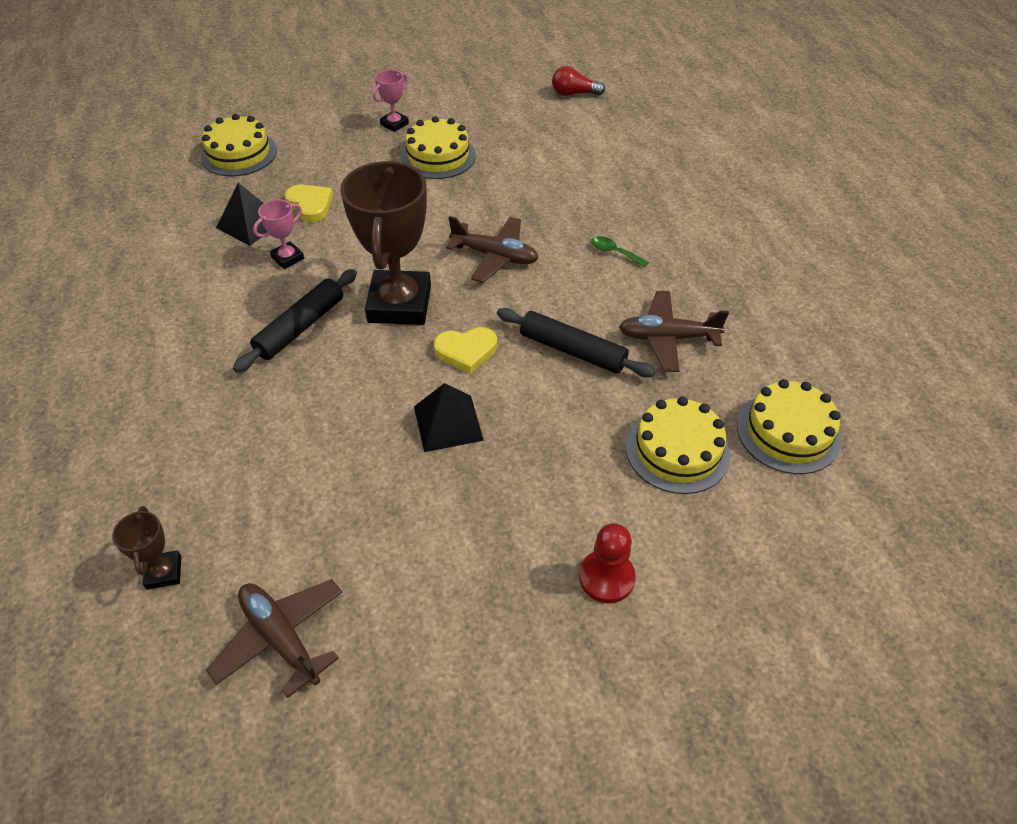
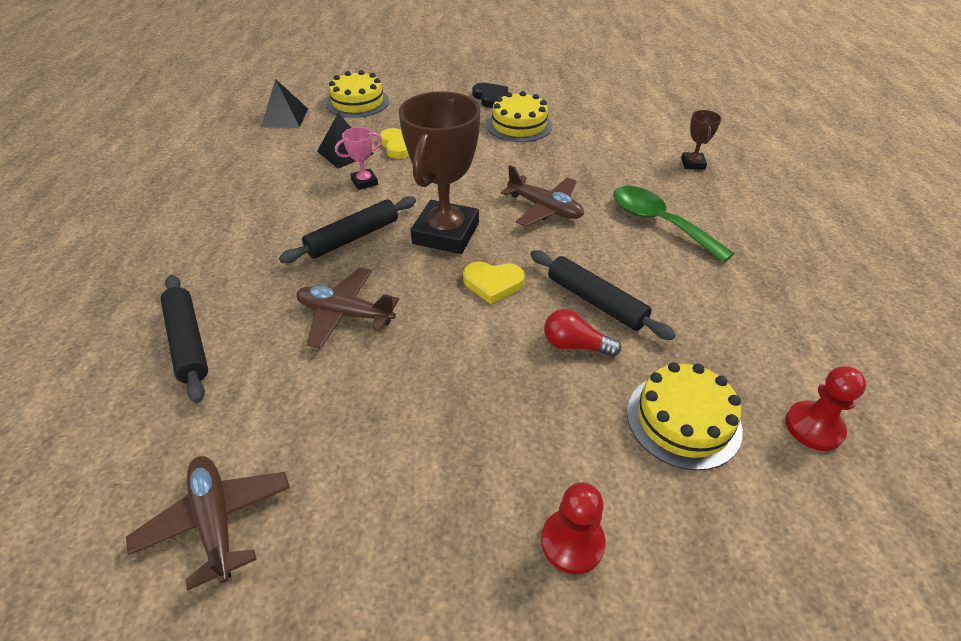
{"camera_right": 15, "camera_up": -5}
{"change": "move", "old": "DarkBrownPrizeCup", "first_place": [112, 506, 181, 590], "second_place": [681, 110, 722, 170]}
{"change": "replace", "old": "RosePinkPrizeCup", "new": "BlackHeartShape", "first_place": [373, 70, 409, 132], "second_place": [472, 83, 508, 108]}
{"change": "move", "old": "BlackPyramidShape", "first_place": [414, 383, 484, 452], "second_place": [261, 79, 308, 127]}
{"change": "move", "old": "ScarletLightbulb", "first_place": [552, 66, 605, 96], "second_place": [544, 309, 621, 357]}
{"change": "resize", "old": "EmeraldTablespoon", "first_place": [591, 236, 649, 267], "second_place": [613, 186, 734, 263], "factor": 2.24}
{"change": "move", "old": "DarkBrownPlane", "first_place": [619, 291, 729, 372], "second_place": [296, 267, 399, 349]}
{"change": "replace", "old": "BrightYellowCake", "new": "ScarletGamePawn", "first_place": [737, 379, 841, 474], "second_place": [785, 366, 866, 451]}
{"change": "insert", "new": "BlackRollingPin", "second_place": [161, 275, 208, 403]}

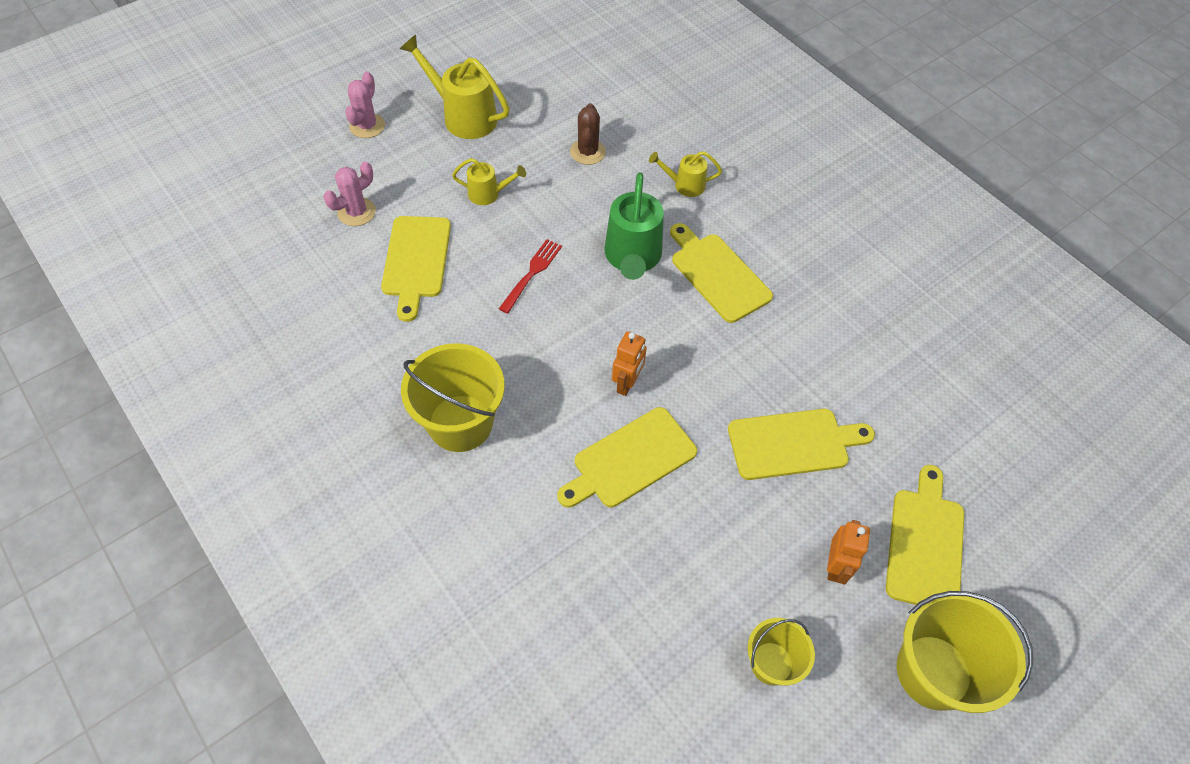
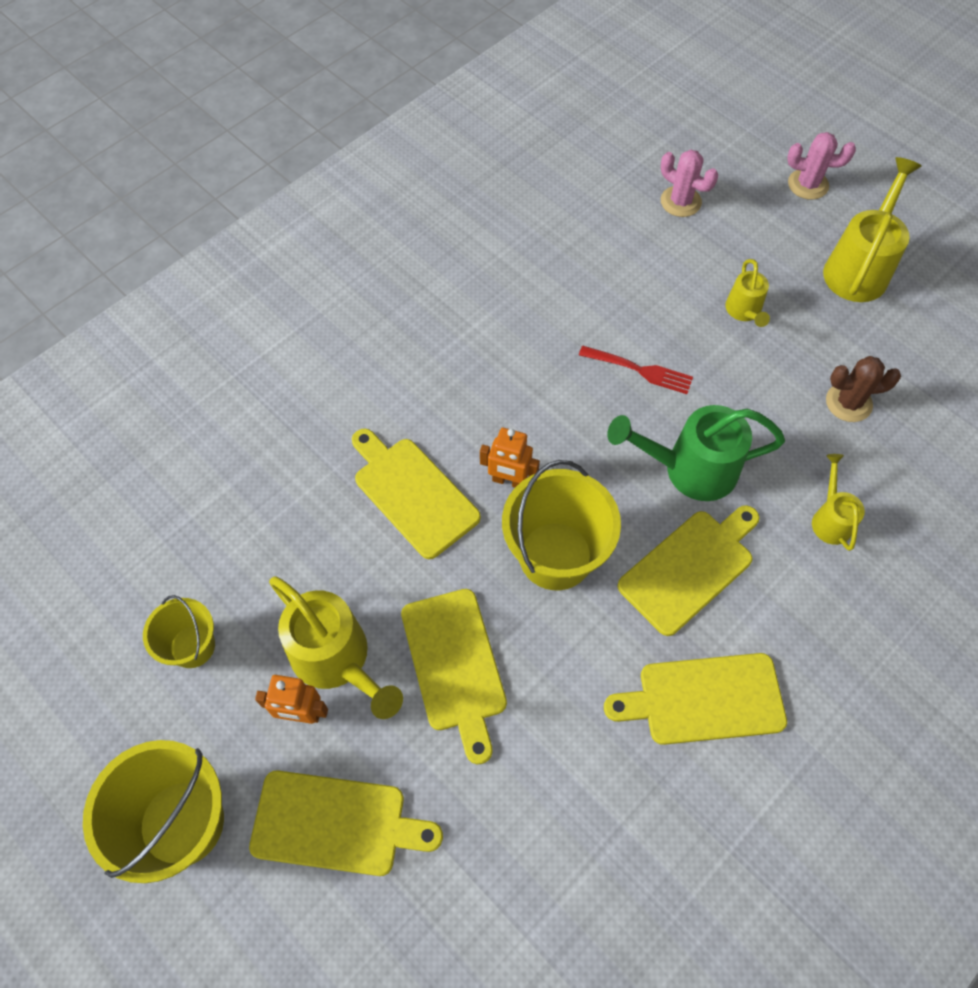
{"camera_right": 85, "camera_up": 5}
{"change": "move", "old": "BrightYellowCuttingBoard", "first_place": [381, 216, 451, 322], "second_place": [604, 653, 787, 745]}
{"change": "move", "old": "BrightYellowBucket", "first_place": [401, 343, 505, 452], "second_place": [502, 460, 621, 590]}
{"change": "insert", "new": "BrightYellowWateringCan", "second_place": [269, 576, 403, 719]}

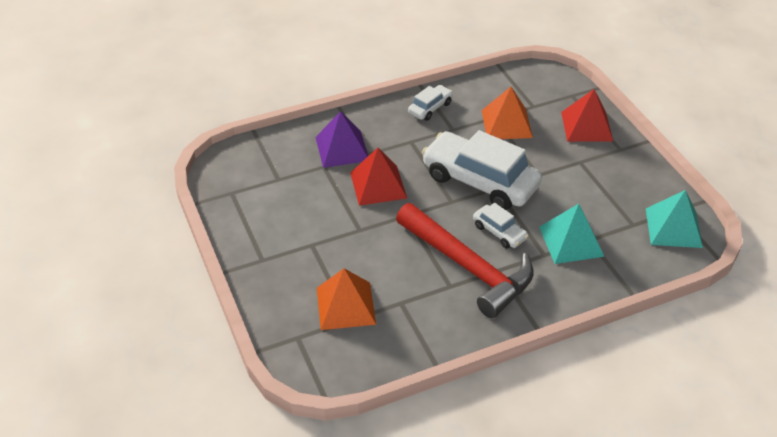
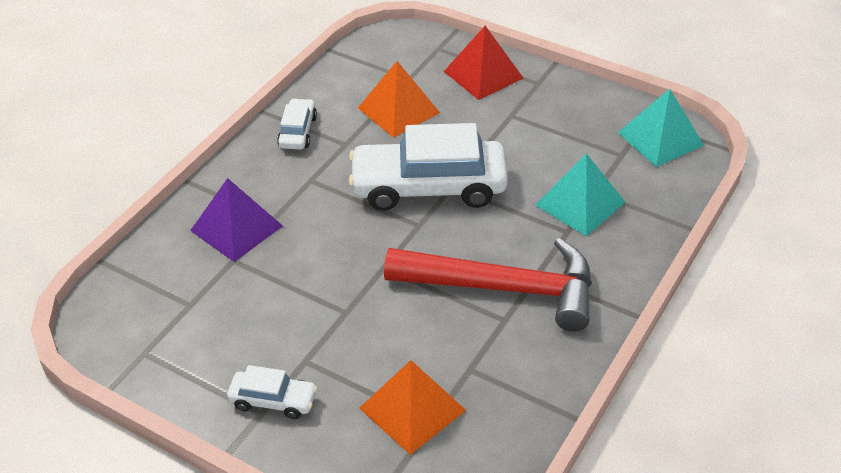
{"camera_right": -35, "camera_up": 0}
{"change": "delete", "old": "ScarletPyramidShape", "first_place": [350, 148, 407, 206]}
{"change": "move", "old": "WhiteToyCar", "first_place": [473, 203, 529, 249], "second_place": [227, 365, 318, 419]}

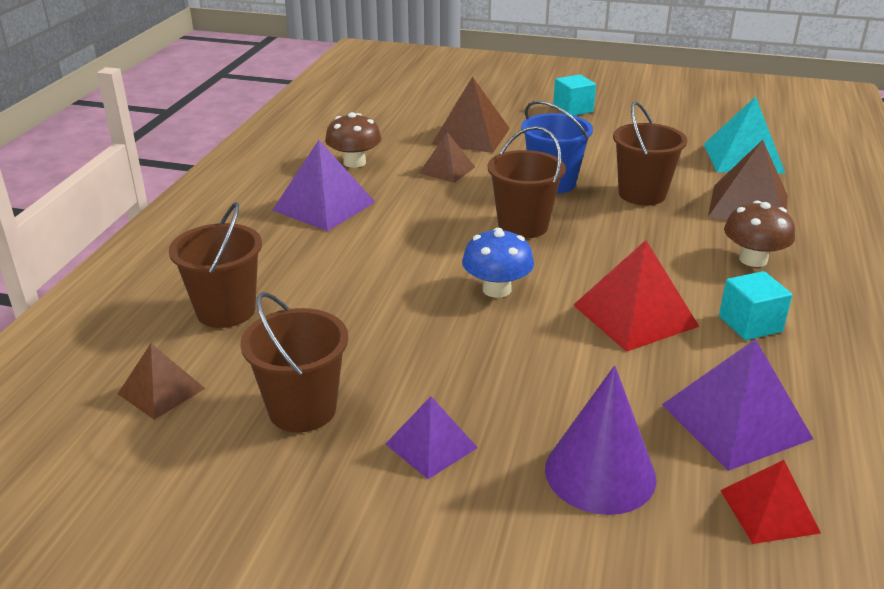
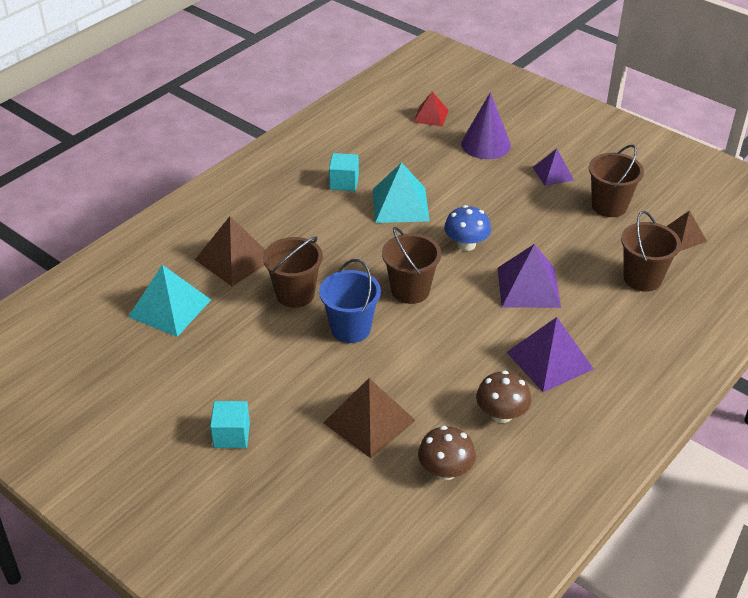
{"camera_right": -155, "camera_up": 10}
{"change": "delete", "old": "DarkBrownPyramidShape", "first_place": [419, 132, 475, 183]}
{"change": "recolor", "old": "ScarletPyramidShape", "new": "TealPyramidShape", "first_place": [573, 240, 699, 352], "second_place": [373, 162, 429, 223]}
{"change": "move", "old": "PurplePyramidShape", "first_place": [662, 339, 813, 471], "second_place": [498, 244, 561, 308]}
{"change": "move", "old": "DarkBrownMushroom", "first_place": [724, 201, 795, 267], "second_place": [418, 426, 476, 480]}

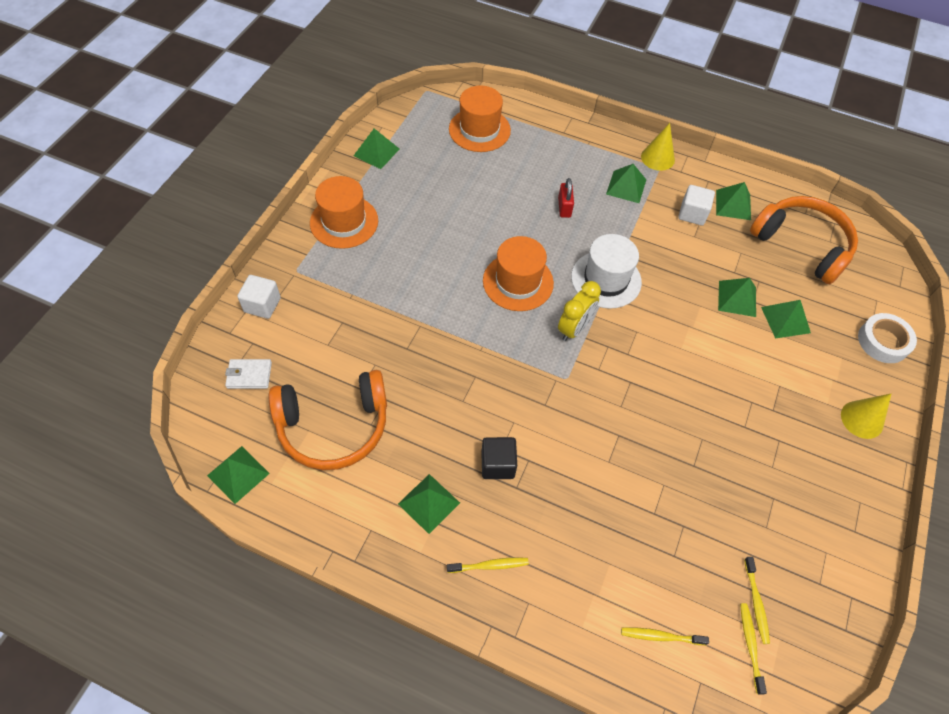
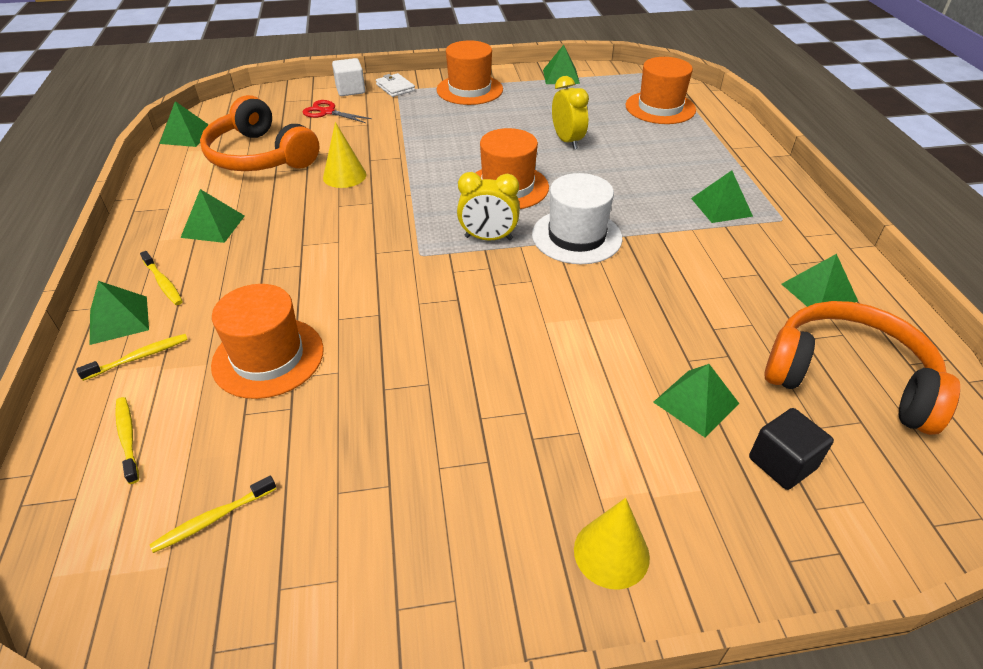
{"camera_right": 60, "camera_up": -15}
{"change": "move", "old": "WhiteCardWallet", "first_place": [225, 359, 272, 389], "second_place": [376, 73, 415, 97]}
{"change": "move", "old": "BlackBlock", "first_place": [481, 437, 517, 479], "second_place": [749, 408, 834, 490]}
{"change": "delete", "old": "ScarletPadlock", "first_place": [558, 178, 574, 218]}
{"change": "move", "old": "BrightYellowSolidCone", "first_place": [641, 123, 675, 171], "second_place": [323, 122, 366, 188]}
{"change": "delete", "old": "WhiteBlock", "first_place": [678, 185, 715, 226]}
{"change": "move", "old": "EmeraldPyramidShape", "first_place": [718, 278, 756, 317], "second_place": [90, 281, 149, 345]}
{"change": "move", "old": "BrightYellowDentalBrush", "first_place": [740, 603, 767, 695], "second_place": [76, 334, 188, 381]}
{"change": "rotate", "old": "OrangeColouredHeadphones", "first_place": [750, 196, 858, 285], "second_place": [764, 301, 960, 435], "degrees": -75}
{"change": "delete", "old": "WhiteTape", "first_place": [858, 313, 917, 363]}
{"change": "insert", "new": "OrangeColouredHat", "second_place": [211, 284, 324, 399]}
{"change": "insert", "new": "ScarletShears", "second_place": [303, 100, 372, 123]}
{"change": "insert", "new": "BrightYellowBedsideClock", "second_place": [552, 76, 589, 149]}

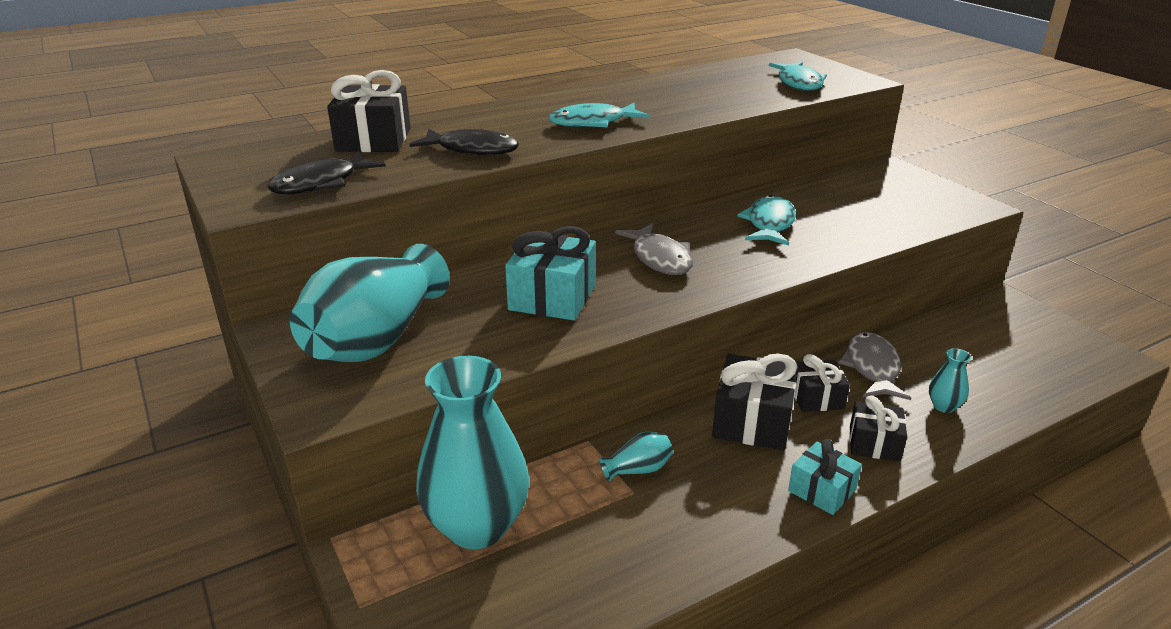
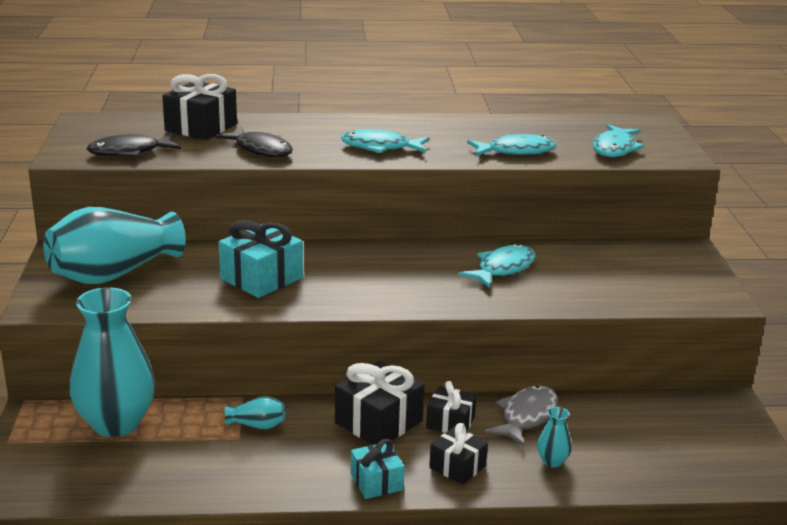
{"camera_right": 25, "camera_up": -5}
{"change": "delete", "old": "GrayFish", "first_place": [615, 223, 693, 275]}
{"change": "insert", "new": "TealFish", "second_place": [467, 134, 556, 156]}

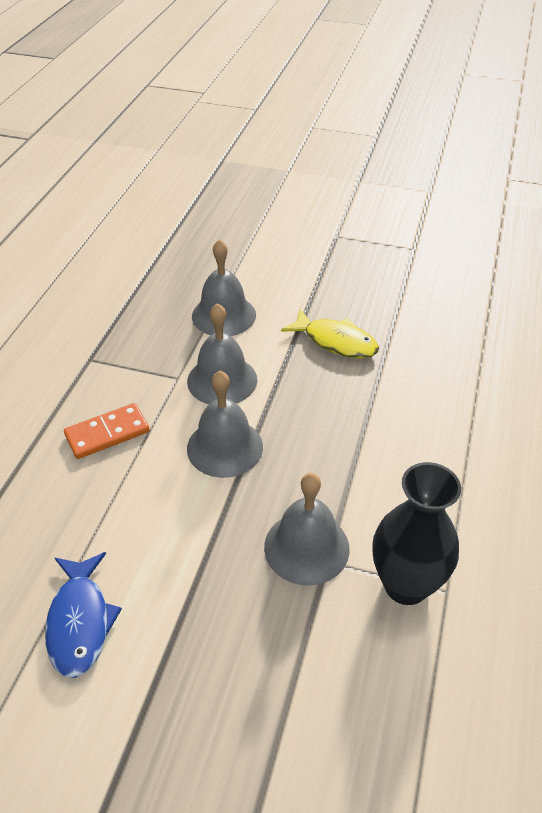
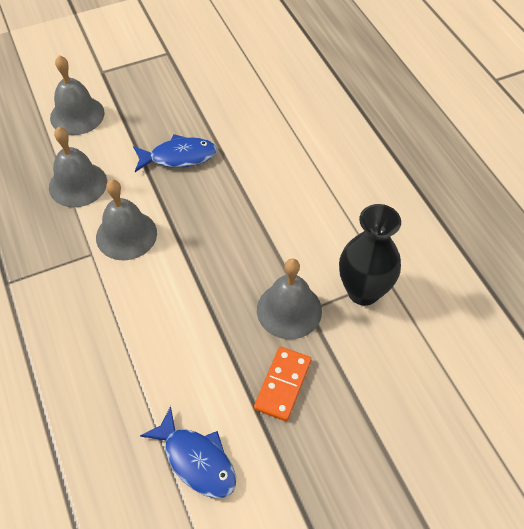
{"camera_right": -40, "camera_up": 10}
{"change": "move", "old": "OrangeColouredDomino", "first_place": [64, 403, 150, 459], "second_place": [254, 346, 311, 421]}
{"change": "move", "old": "GrayBell", "first_place": [187, 371, 263, 478], "second_place": [50, 55, 105, 135]}
{"change": "recolor", "old": "BrightYellowFish", "new": "CobaltFish", "first_place": [281, 309, 379, 358], "second_place": [133, 134, 217, 172]}

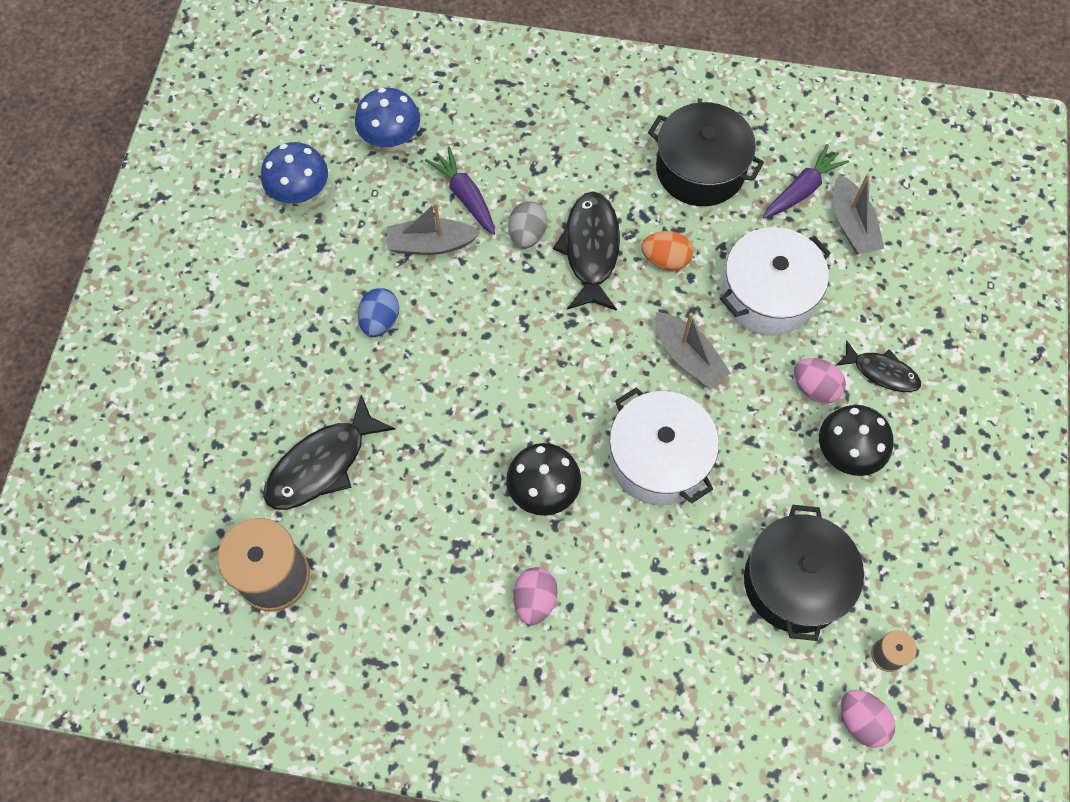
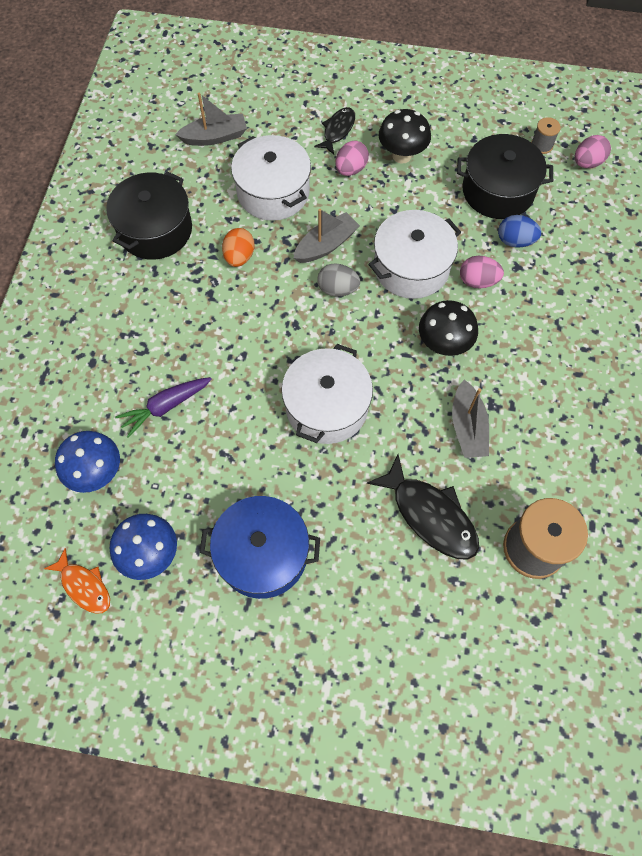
{"camera_right": -90, "camera_up": 0}
{"change": "move", "old": "CobaltEgg", "first_place": [358, 288, 399, 337], "second_place": [498, 215, 541, 248]}
{"change": "move", "old": "GraySailboat", "first_place": [387, 202, 480, 255], "second_place": [452, 380, 489, 458]}
{"change": "move", "old": "GrayEgg", "first_place": [508, 201, 547, 249], "second_place": [317, 263, 360, 297]}
{"change": "move", "old": "RosePinkEgg", "first_place": [513, 567, 558, 625], "second_place": [460, 256, 504, 288]}
{"change": "delete", "old": "BlackFish", "first_place": [553, 191, 620, 311]}
{"change": "delete", "old": "PurpleRootVegetable", "first_place": [763, 144, 849, 218]}
{"change": "insert", "new": "OrangeColouredFish", "second_place": [44, 548, 110, 614]}
{"change": "insert", "new": "CobaltCookingPot", "second_place": [200, 496, 320, 599]}
{"change": "insert", "new": "WhiteCookingPot", "second_place": [282, 344, 373, 444]}

